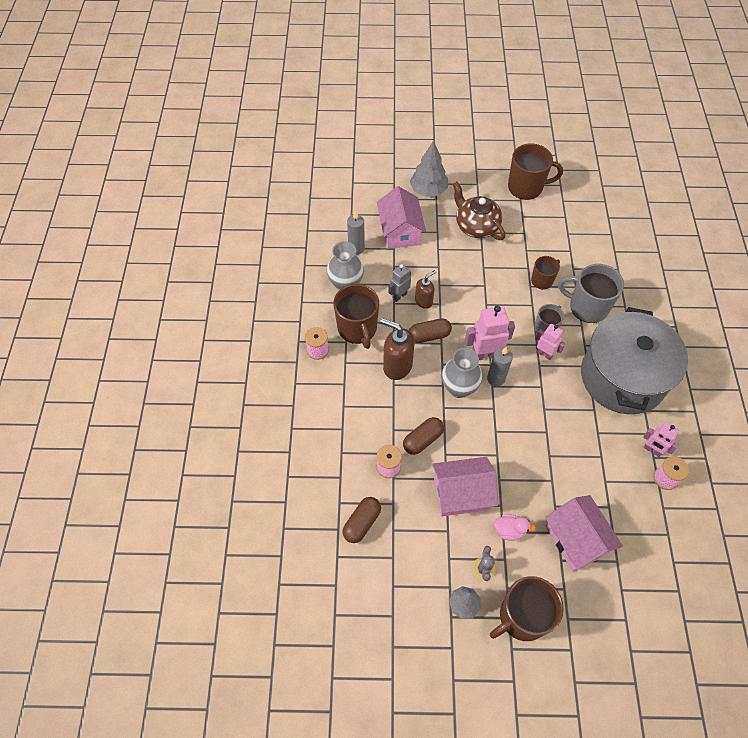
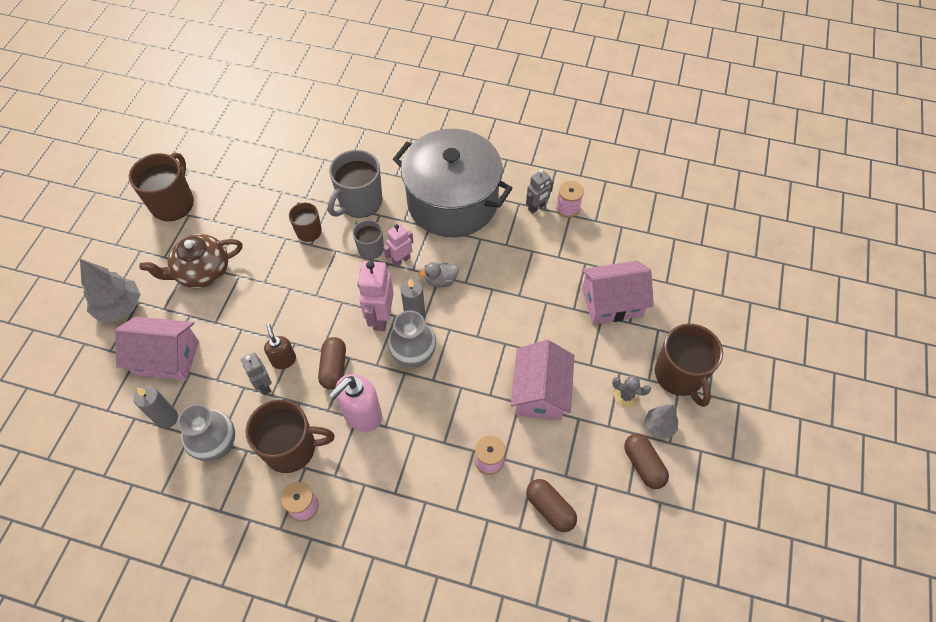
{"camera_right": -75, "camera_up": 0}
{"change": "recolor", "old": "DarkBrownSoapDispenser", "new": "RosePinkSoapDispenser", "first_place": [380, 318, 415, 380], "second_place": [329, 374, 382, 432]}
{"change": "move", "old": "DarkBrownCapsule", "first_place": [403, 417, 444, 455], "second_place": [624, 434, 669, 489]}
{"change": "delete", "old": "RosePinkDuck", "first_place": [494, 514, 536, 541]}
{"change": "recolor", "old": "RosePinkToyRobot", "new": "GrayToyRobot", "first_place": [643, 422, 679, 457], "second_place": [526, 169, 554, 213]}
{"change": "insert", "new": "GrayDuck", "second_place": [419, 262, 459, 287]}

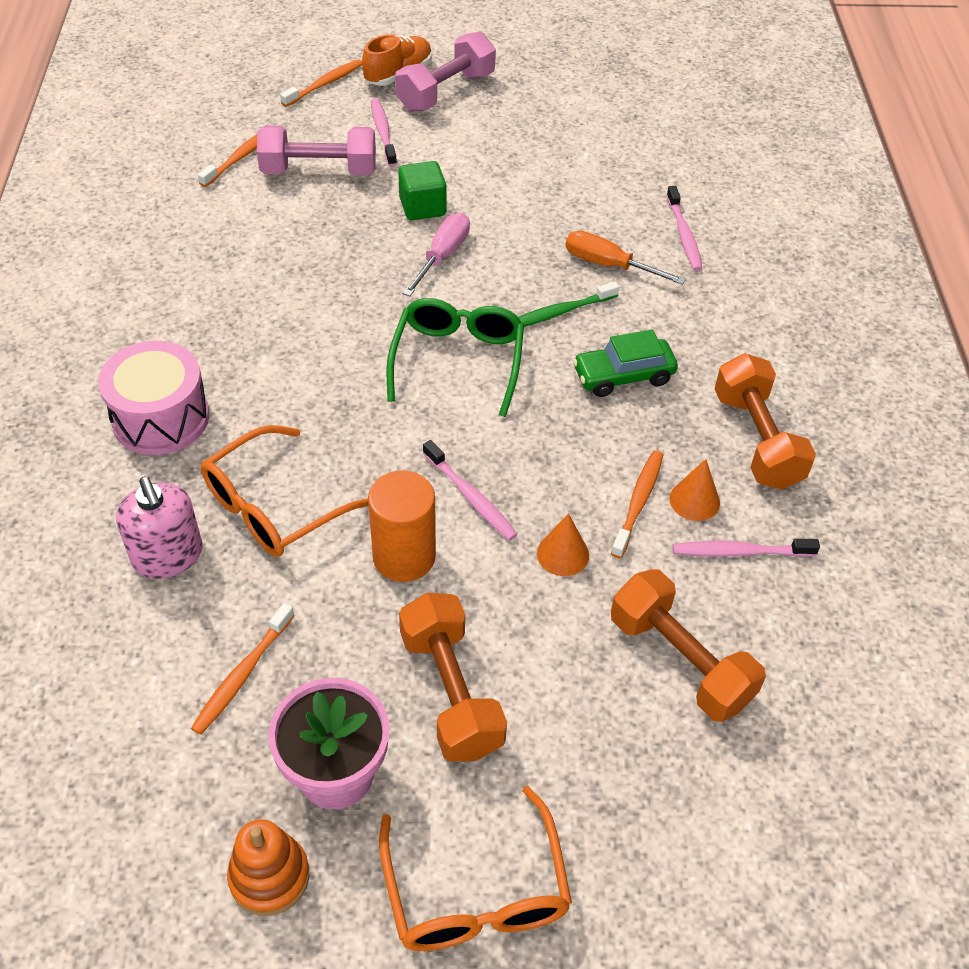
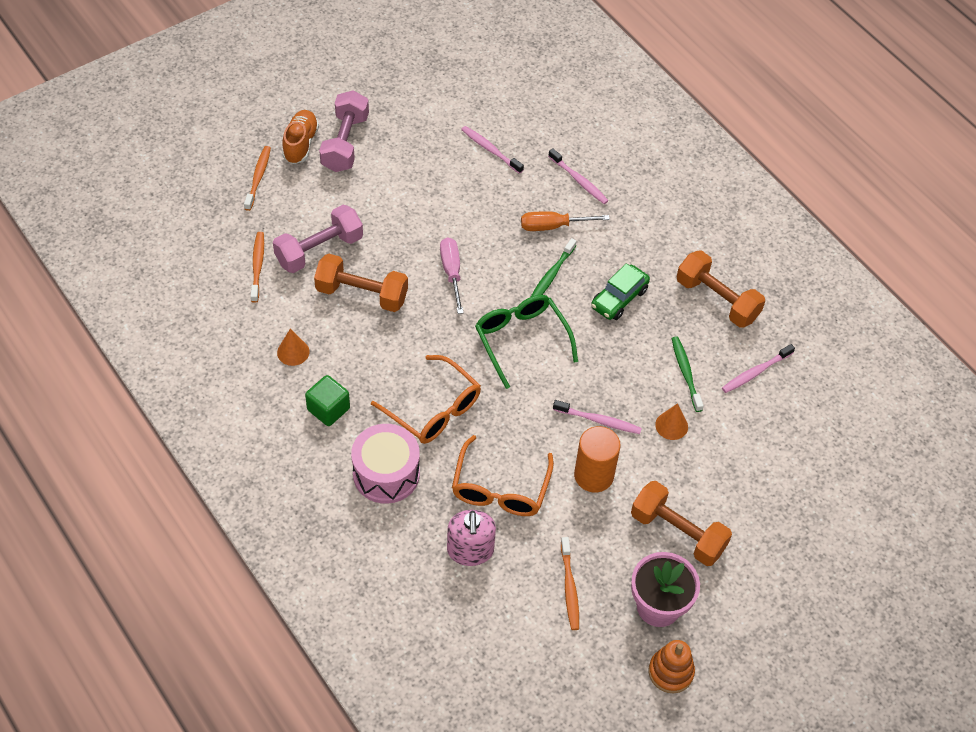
{"camera_right": -35, "camera_up": 5}
{"change": "rotate", "old": "RosePinkSoapDispenser", "first_place": [116, 477, 203, 579], "second_place": [447, 510, 496, 566], "degrees": 60}
{"change": "move", "old": "RosePinkDentalBrush", "first_place": [371, 98, 397, 167], "second_place": [461, 126, 524, 174]}
{"change": "move", "old": "OrangeColouredGlasses", "first_place": [379, 786, 572, 951], "second_place": [371, 355, 481, 444]}
{"change": "move", "old": "EmeraldBlock", "first_place": [398, 161, 447, 220], "second_place": [305, 375, 350, 426]}
{"change": "recolor", "old": "OrangeColouredDentalBrush", "new": "EmeraldDentalBrush", "first_place": [611, 451, 663, 558], "second_place": [672, 336, 704, 412]}
{"change": "move", "old": "OrangeColouredFreeWeight", "first_place": [611, 569, 766, 722], "second_place": [314, 254, 408, 312]}
{"change": "move", "old": "OrangeColouredSolidCone", "first_place": [669, 459, 720, 521], "second_place": [277, 329, 309, 366]}

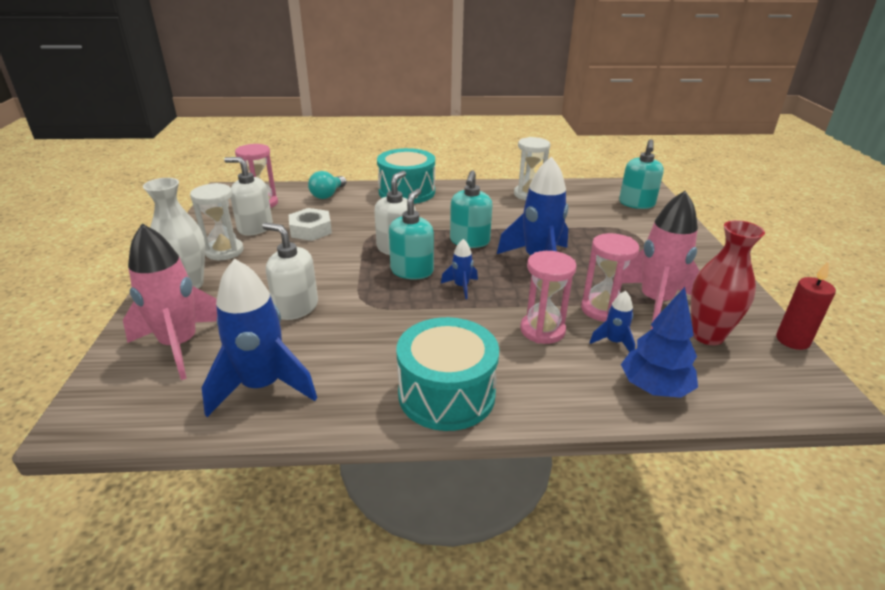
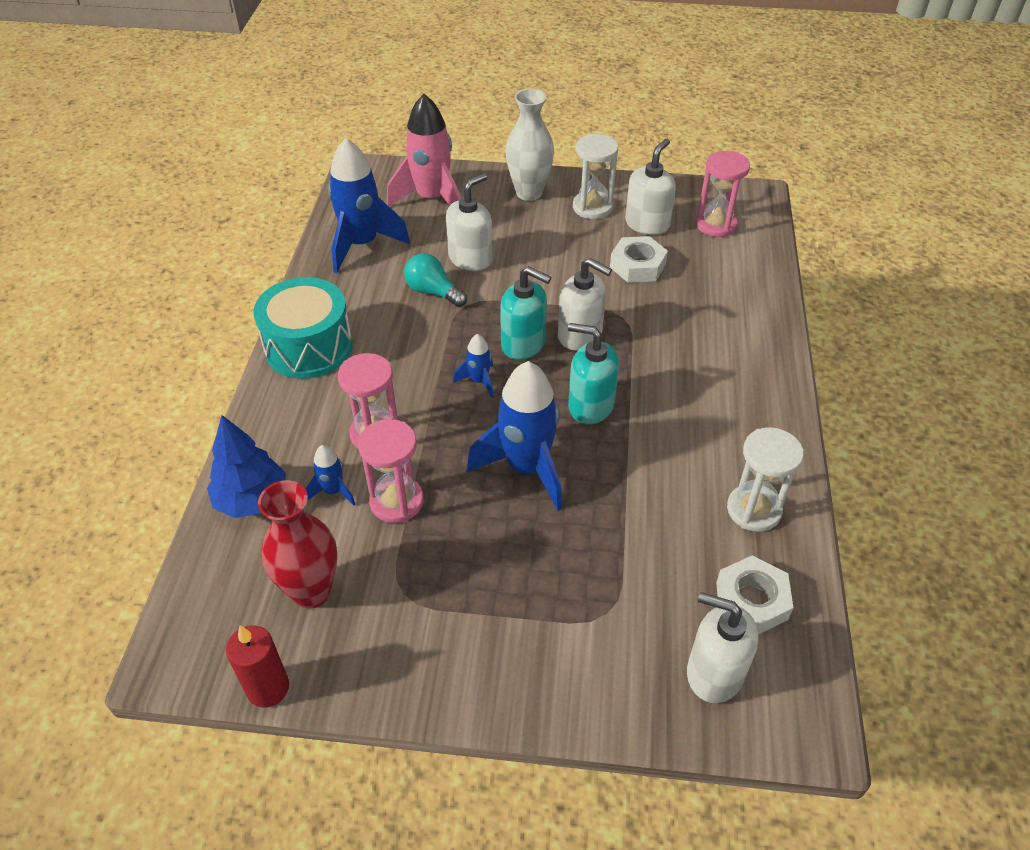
{"camera_right": 100, "camera_up": 15}
{"change": "move", "old": "TealLightbulb", "first_place": [308, 171, 346, 199], "second_place": [404, 253, 467, 307]}
{"change": "delete", "old": "TealDrum", "first_place": [377, 148, 435, 204]}
{"change": "recolor", "old": "TealSoapDispenser", "new": "WhiteSoapDispenser", "first_place": [619, 139, 664, 209], "second_place": [687, 592, 758, 703]}
{"change": "delete", "old": "RosePinkSpaceship", "first_place": [622, 191, 700, 330]}
{"change": "insert", "new": "WhiteHexNut", "second_place": [716, 555, 793, 635]}

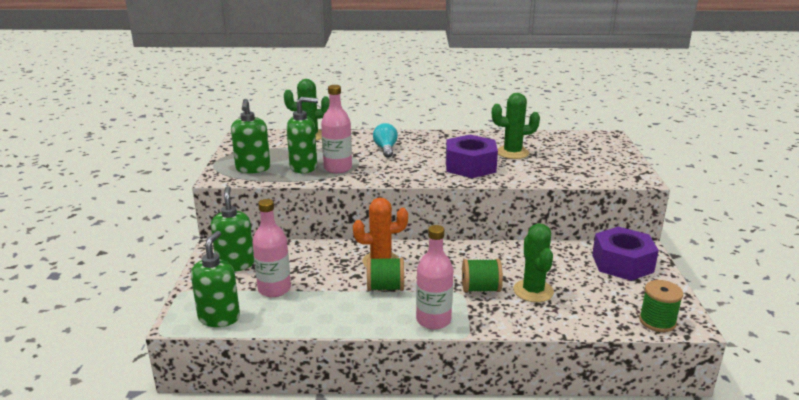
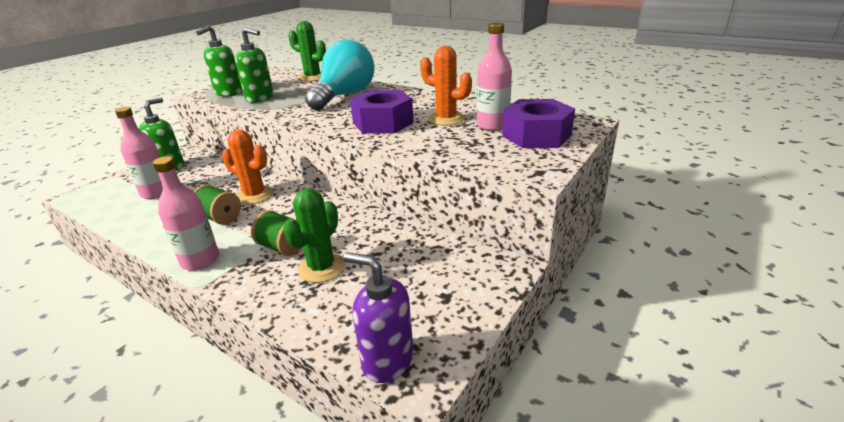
{"camera_right": 35, "camera_up": 5}
{"change": "delete", "old": "EmeraldSoapDispenser", "first_place": [191, 231, 240, 327]}
{"change": "move", "old": "RosePinkDrinkBottle", "first_place": [321, 85, 352, 174], "second_place": [477, 23, 512, 131]}
{"change": "resize", "old": "TealLightbulb", "first_place": [373, 123, 398, 158], "second_place": [305, 39, 375, 111], "factor": 2.11}
{"change": "recolor", "old": "EmeraldPricklyPlant", "new": "OrangeColouredPricklyPlant", "first_place": [492, 93, 540, 159], "second_place": [420, 46, 472, 126]}
{"change": "move", "old": "PurpleHexNut", "first_place": [592, 227, 659, 281], "second_place": [502, 99, 575, 148]}
{"change": "replace", "old": "EmeraldBobbin", "new": "PurpleSoapDispenser", "first_place": [639, 280, 683, 332], "second_place": [343, 252, 413, 383]}

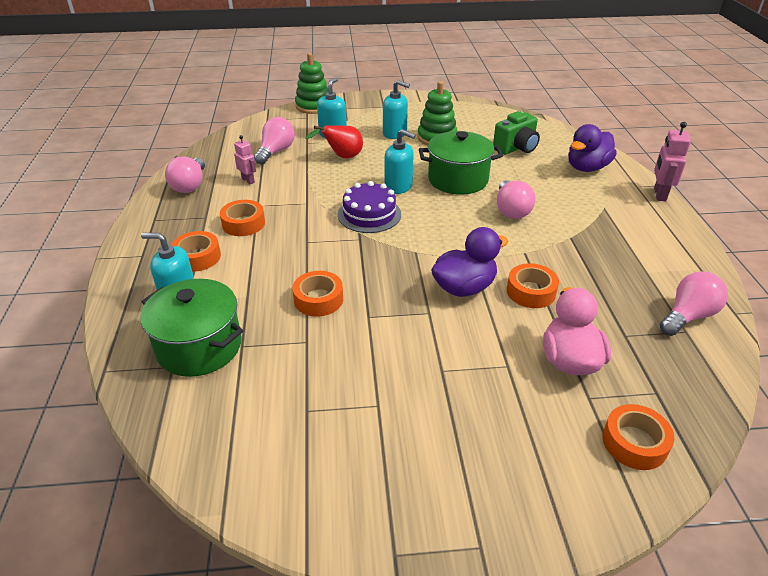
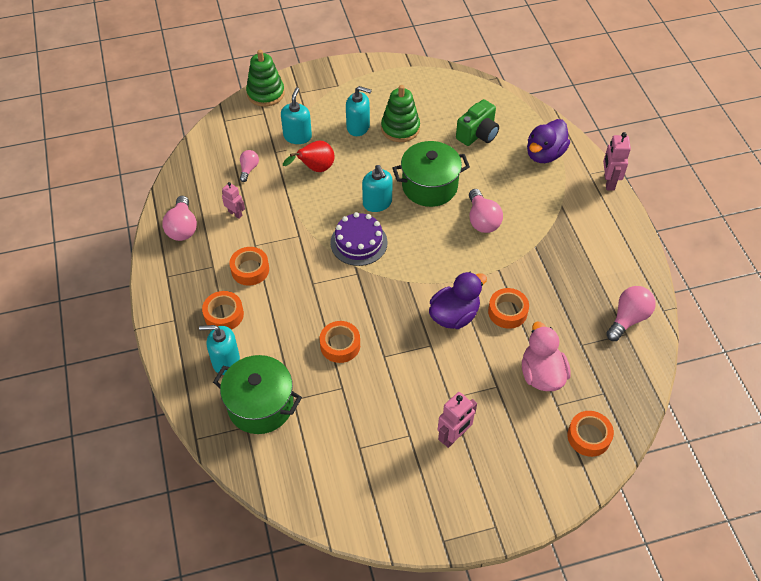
{"camera_right": -10, "camera_up": 15}
{"change": "resize", "old": "RosePinkLightbulb", "first_place": [254, 117, 295, 165], "second_place": [240, 150, 259, 182], "factor": 0.6}
{"change": "rotate", "old": "TealSoapDispenser", "first_place": [384, 129, 416, 194], "second_place": [362, 165, 393, 212], "degrees": 45}
{"change": "insert", "new": "RosePinkToyRobot", "second_place": [438, 392, 477, 448]}

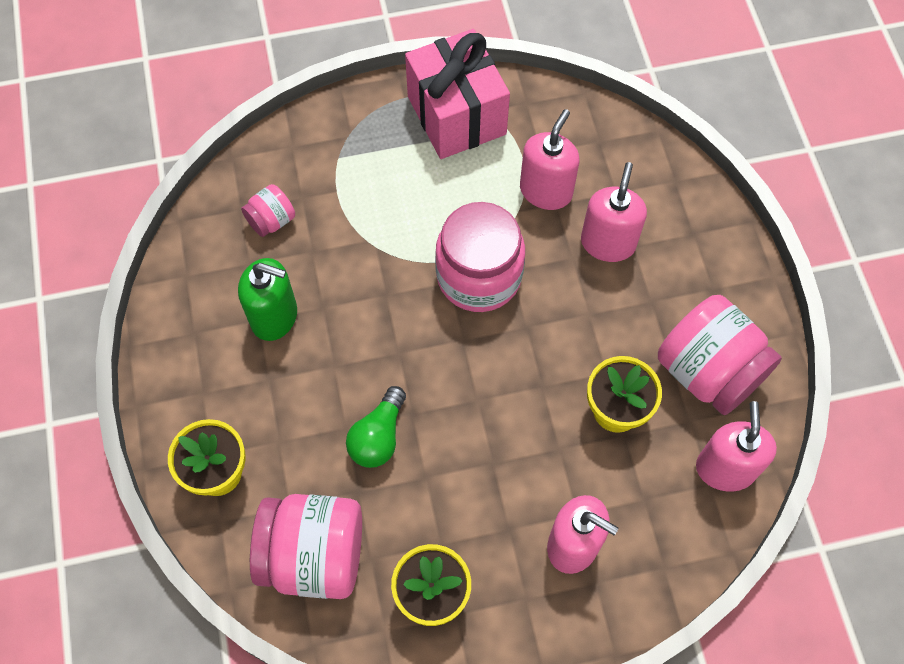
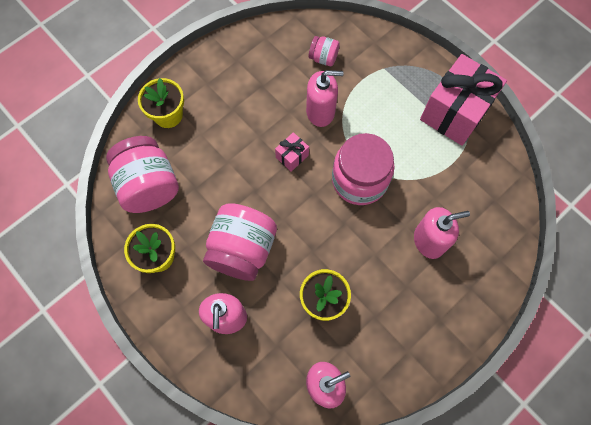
{"camera_right": 60, "camera_up": 5}
{"change": "delete", "old": "EmeraldSoapDispenser", "first_place": [238, 258, 297, 341]}
{"change": "delete", "old": "EmeraldLightbulb", "first_place": [346, 386, 406, 468]}
{"change": "move", "old": "RosePinkSoapDispenser", "first_place": [520, 109, 579, 210], "second_place": [306, 70, 344, 127]}
{"change": "move", "old": "RosePinkJamJar", "first_place": [658, 295, 782, 415], "second_place": [203, 203, 277, 281]}
{"change": "insert", "new": "RosePinkPresent", "second_place": [275, 132, 309, 172]}

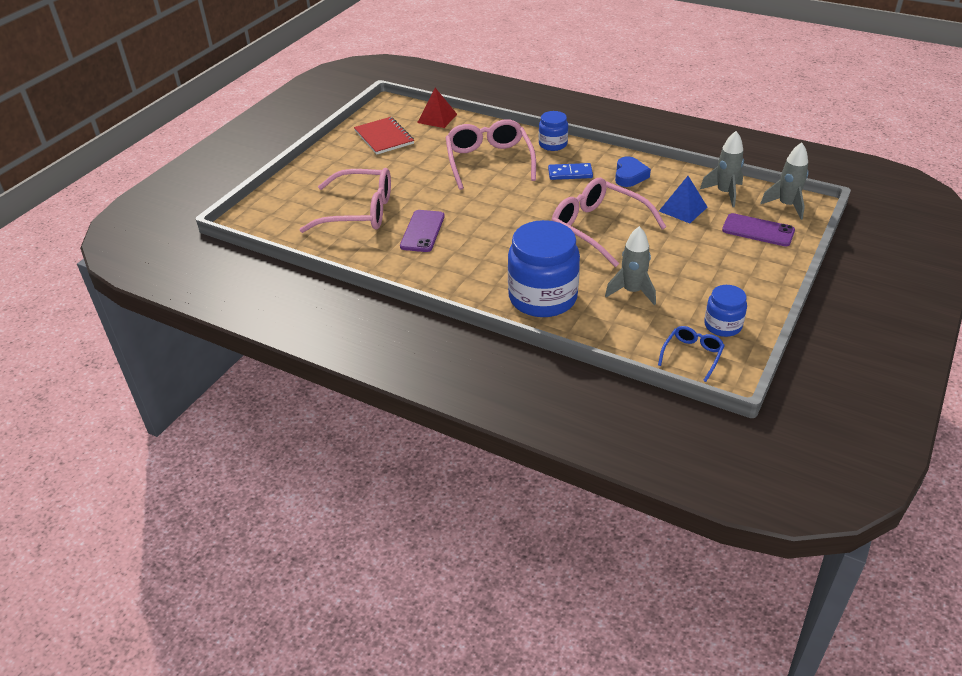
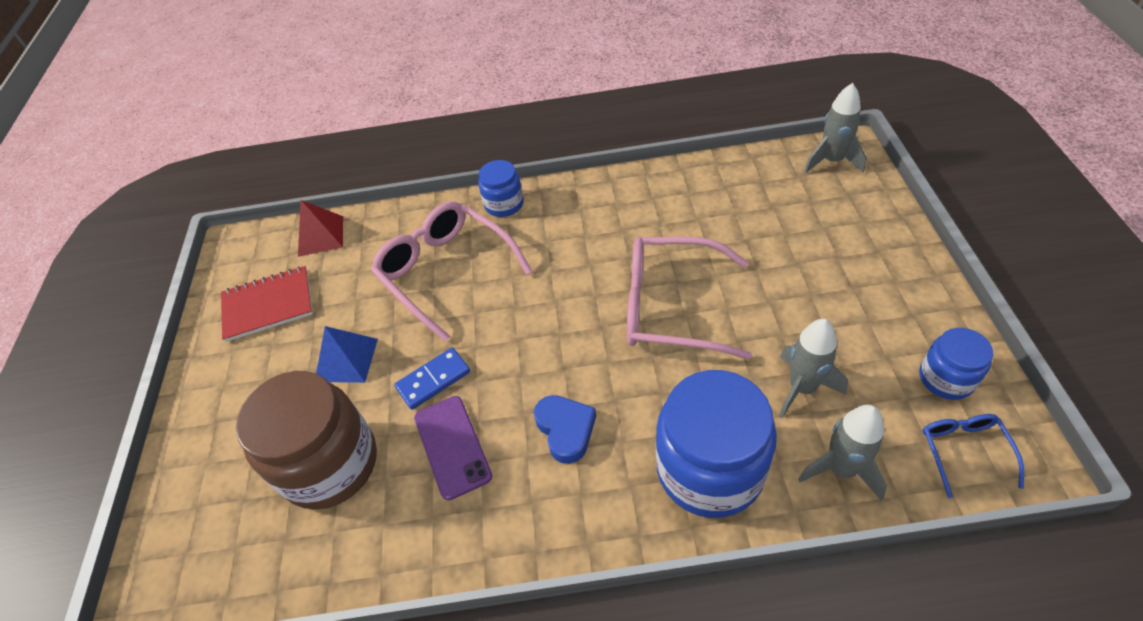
{"camera_right": -30, "camera_up": 10}
{"change": "replace", "old": "RosePinkGlasses", "new": "DarkBrownJamJar", "first_place": [299, 168, 391, 233], "second_place": [236, 371, 377, 510]}
{"change": "rotate", "old": "ScarletNotebook", "first_place": [354, 117, 414, 155], "second_place": [221, 266, 313, 342], "degrees": -45}
{"change": "move", "old": "CobaltDomino", "first_place": [548, 163, 593, 180], "second_place": [394, 348, 470, 410]}
{"change": "move", "old": "CobaltHeartShape", "first_place": [615, 156, 651, 187], "second_place": [534, 395, 596, 464]}
{"change": "move", "old": "CobaltPyramidShape", "first_place": [659, 176, 708, 223], "second_place": [316, 326, 378, 383]}
{"change": "move", "old": "GraySpaceship", "first_place": [700, 131, 744, 207], "second_place": [798, 405, 887, 501]}
{"change": "delete", "old": "PurpleSmartphone", "first_place": [722, 213, 795, 247]}

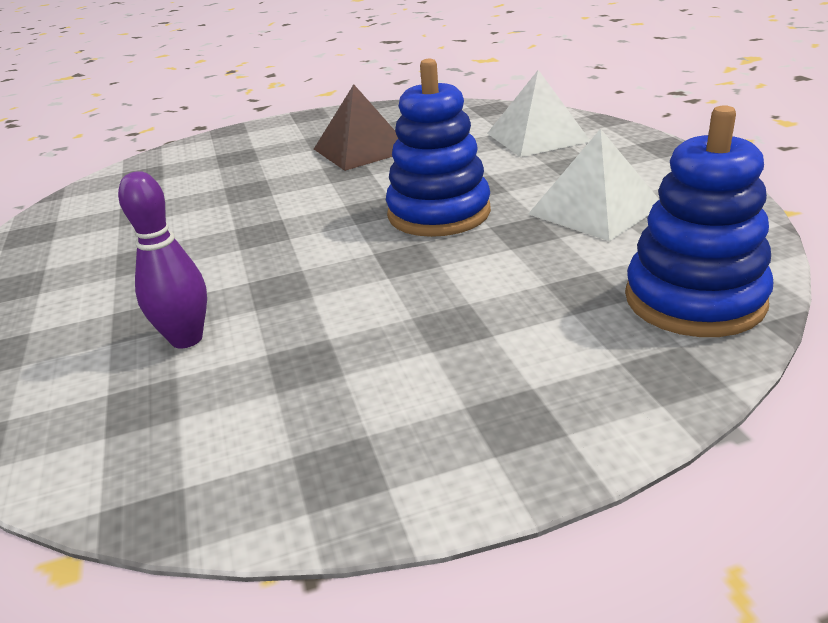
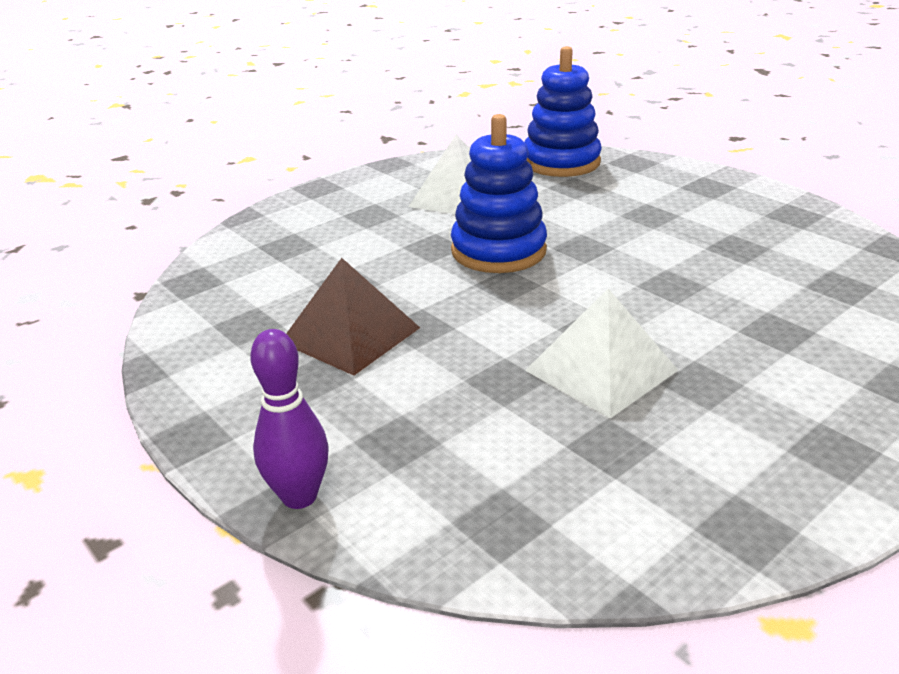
{"camera_right": -115, "camera_up": 0}
{"change": "move", "old": "PurpleTenpin", "first_place": [118, 171, 207, 349], "second_place": [250, 329, 329, 509]}
{"change": "move", "old": "WhitePyramidShape", "first_place": [487, 70, 590, 157], "second_place": [525, 288, 678, 418]}

